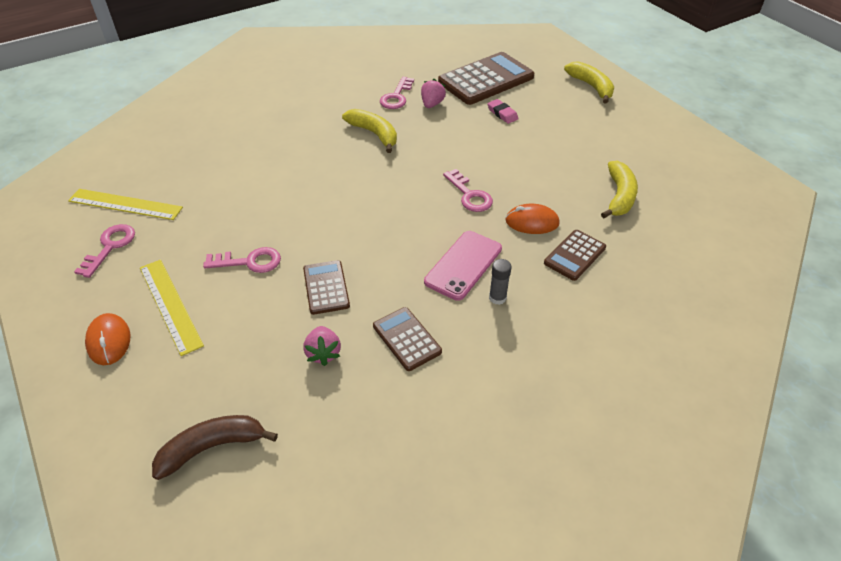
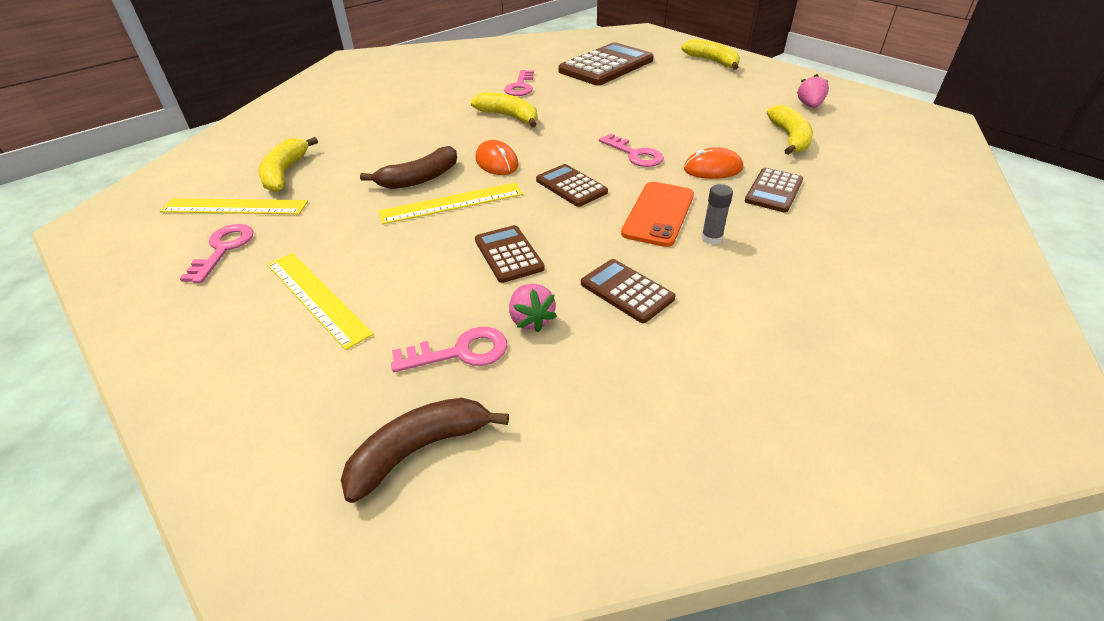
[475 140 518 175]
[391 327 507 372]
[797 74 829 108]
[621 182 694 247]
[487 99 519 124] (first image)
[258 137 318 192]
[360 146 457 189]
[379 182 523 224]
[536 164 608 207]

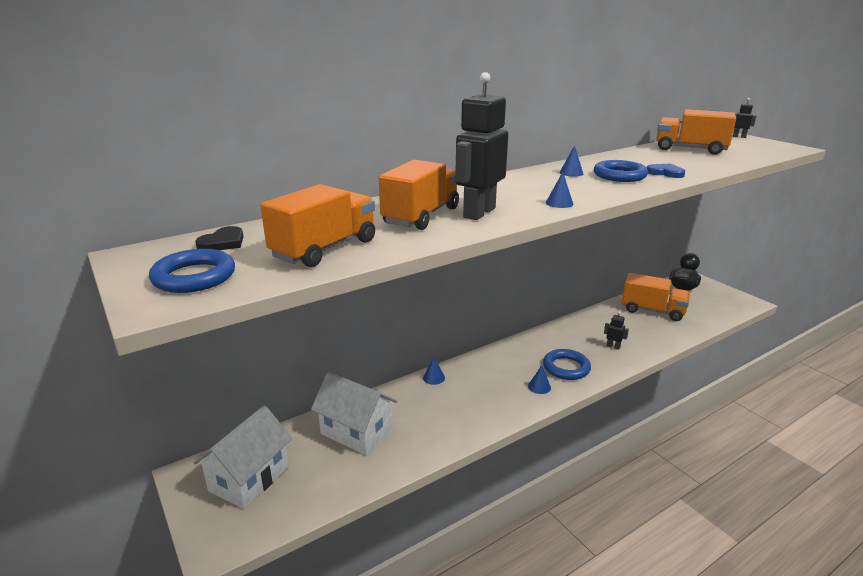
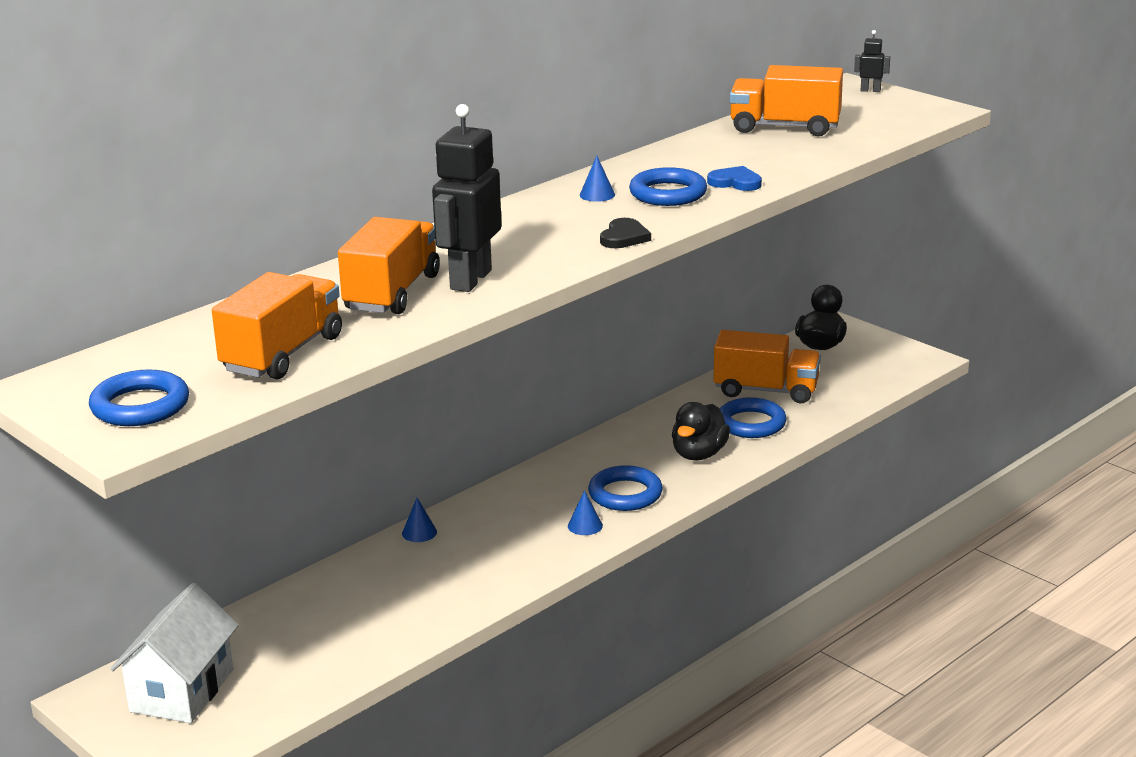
[600 218 651 248]
[311 372 398 455] (first image)
[546 172 573 208] (first image)
[672 402 730 460]
[720 397 787 438]

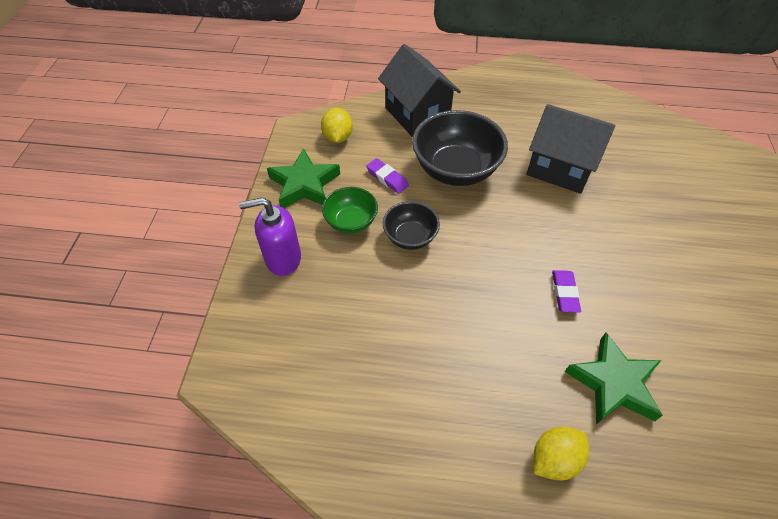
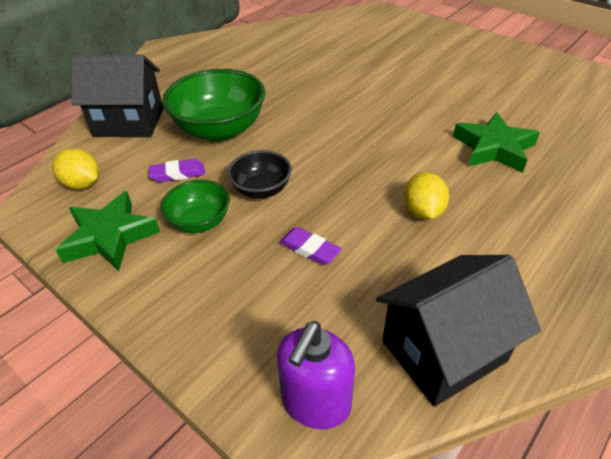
[277 321 355 429]
[162 69 265 141]
[376 255 541 407]
[404 172 449 220]
[279 227 342 265]

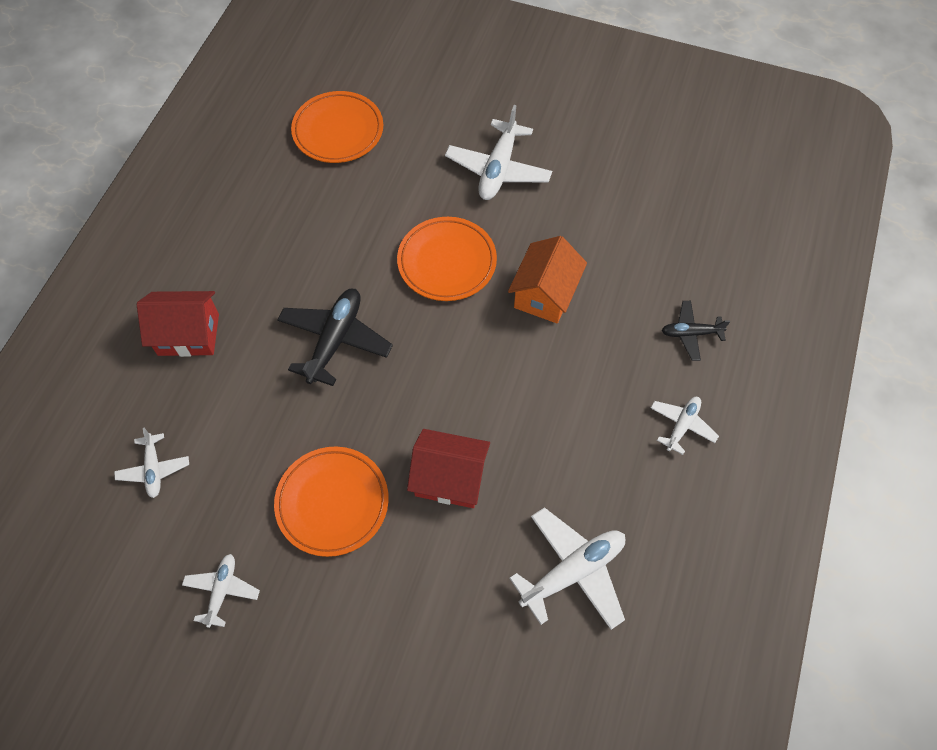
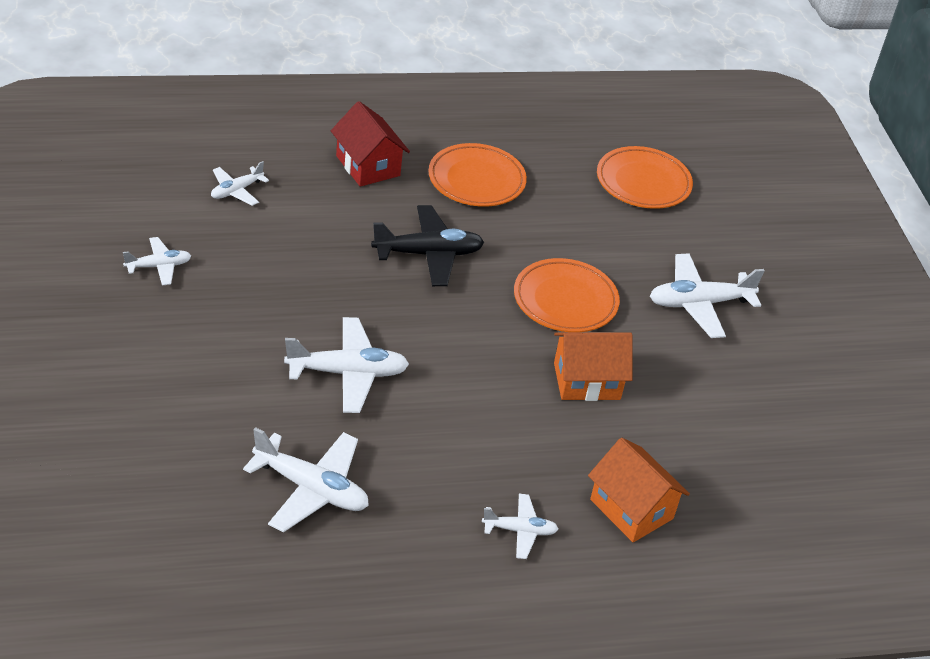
[428 143 527 207]
[284 317 409 413]
[588 438 690 542]

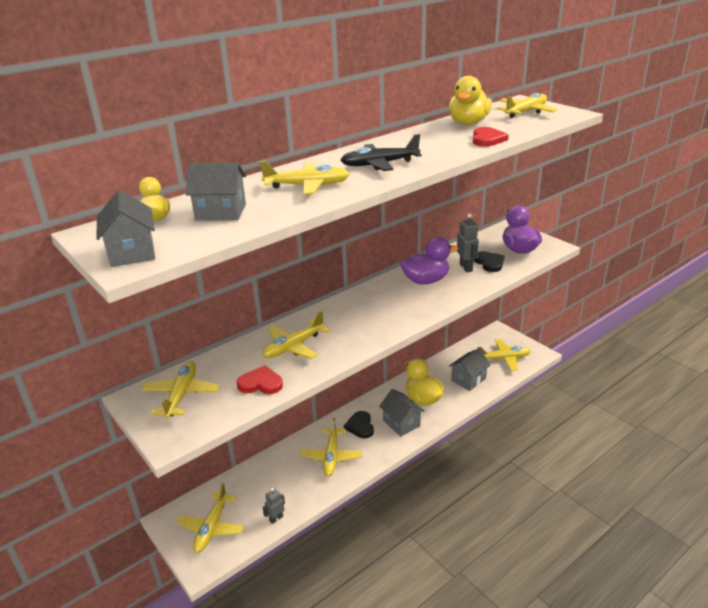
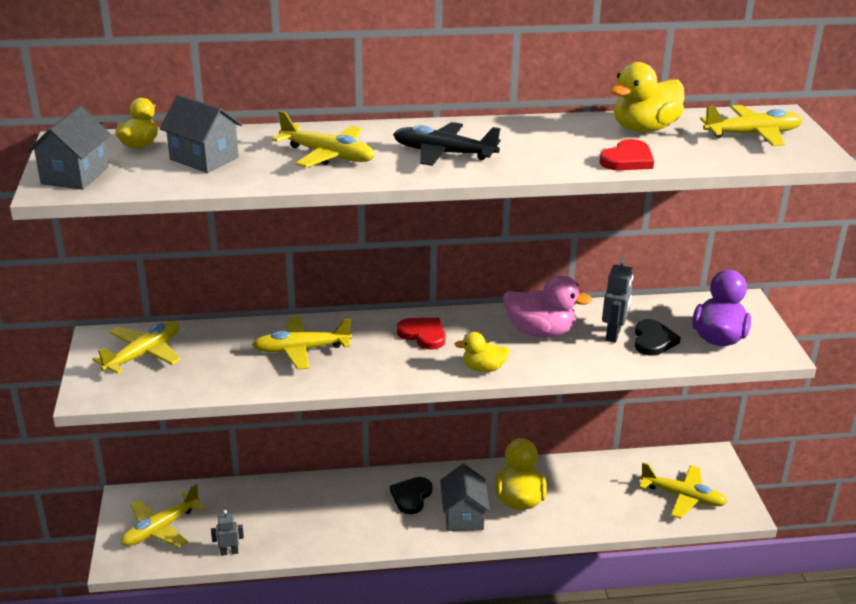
[397 318 445 350]
[300 418 362 477] (first image)
[503 275 592 338]
[449 348 491 391] (first image)
[455 332 510 372]

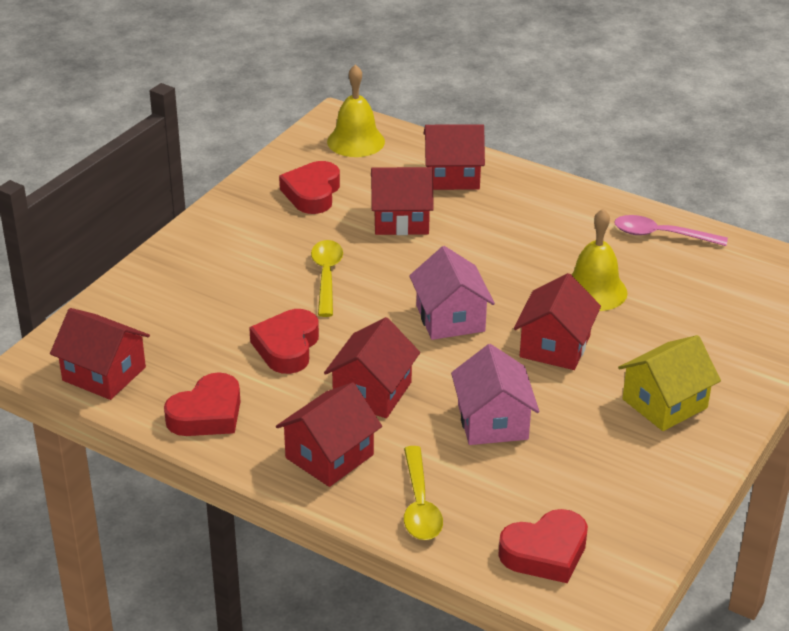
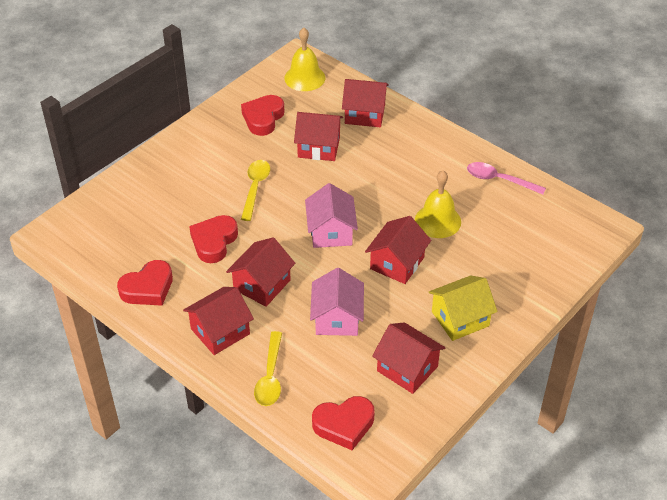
[372 322 445 394]

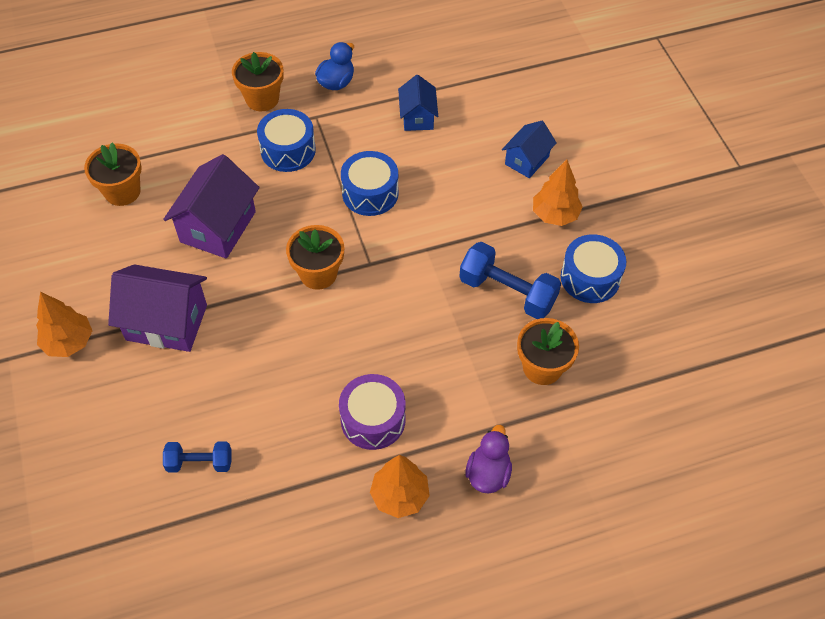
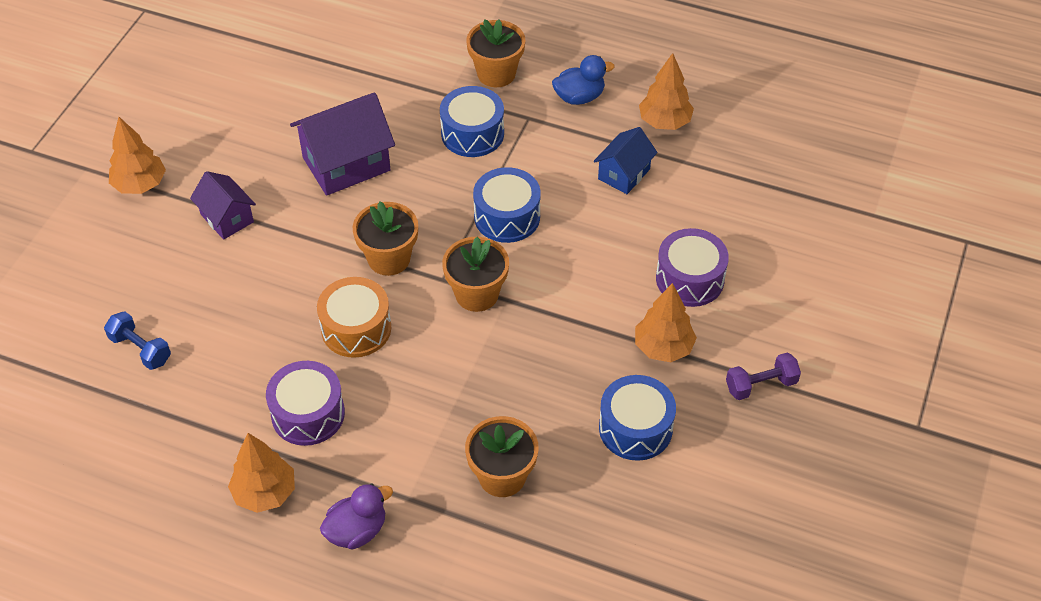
[442 237 509 312]
[190 171 256 240]
[459 242 561 319] (first image)
[656 228 729 307]
[317 277 391 358]
[639 53 694 130]
[726 352 801 400]

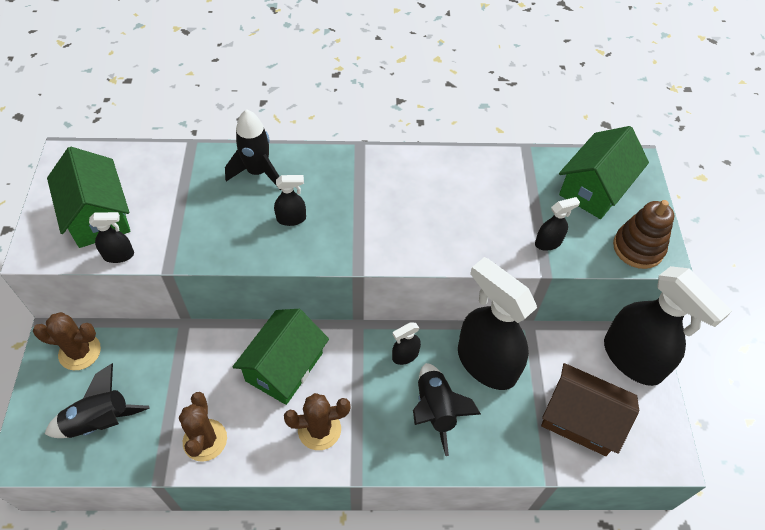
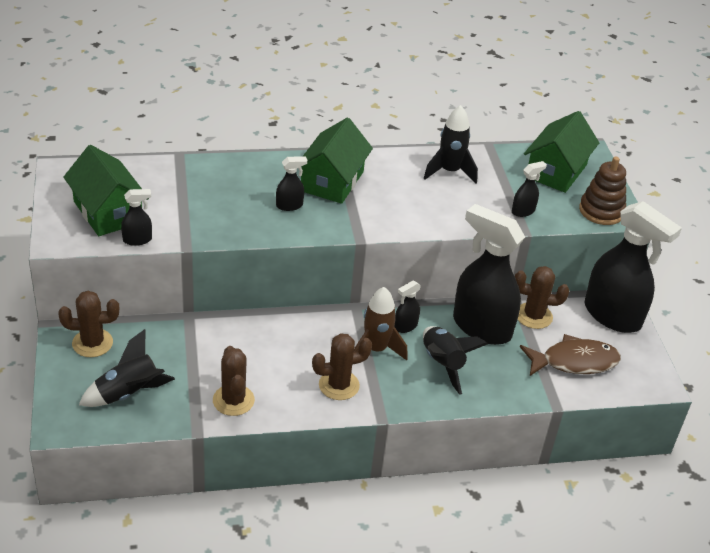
[424 105 478 183]
[301 118 373 204]
[520 334 621 376]
[352 287 408 365]
[515 266 569 329]

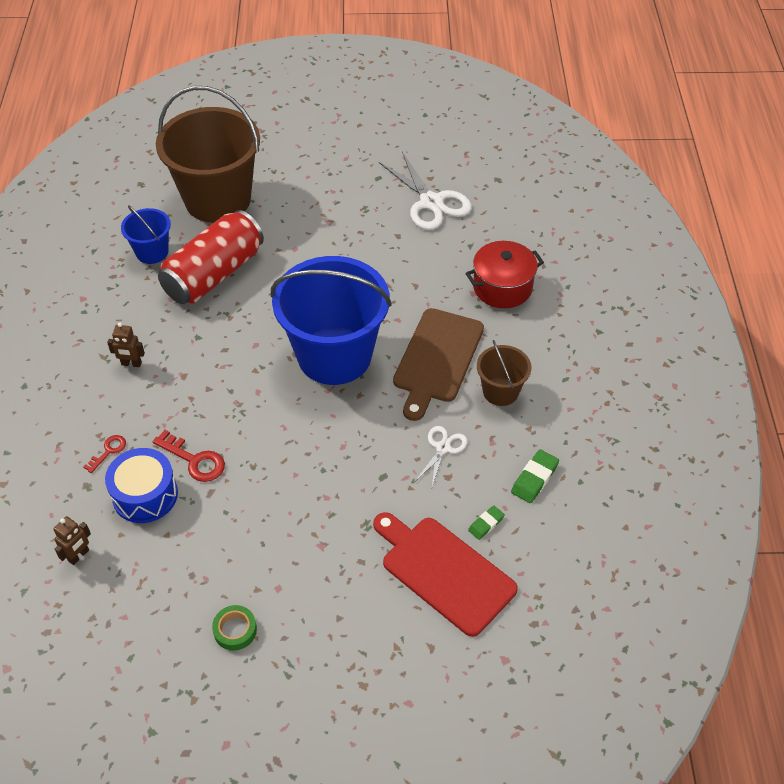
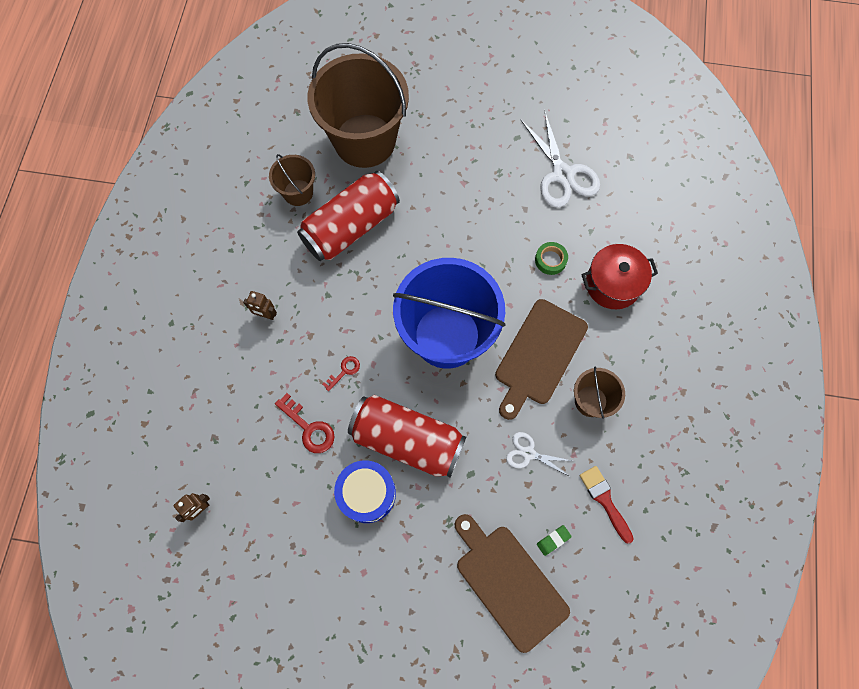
[322 356 360 391]
[334 460 396 523]
[269 154 315 206]
[535 242 568 275]
[455 514 570 653]
[506 432 572 476]
[580 466 634 544]
[348 395 466 477]

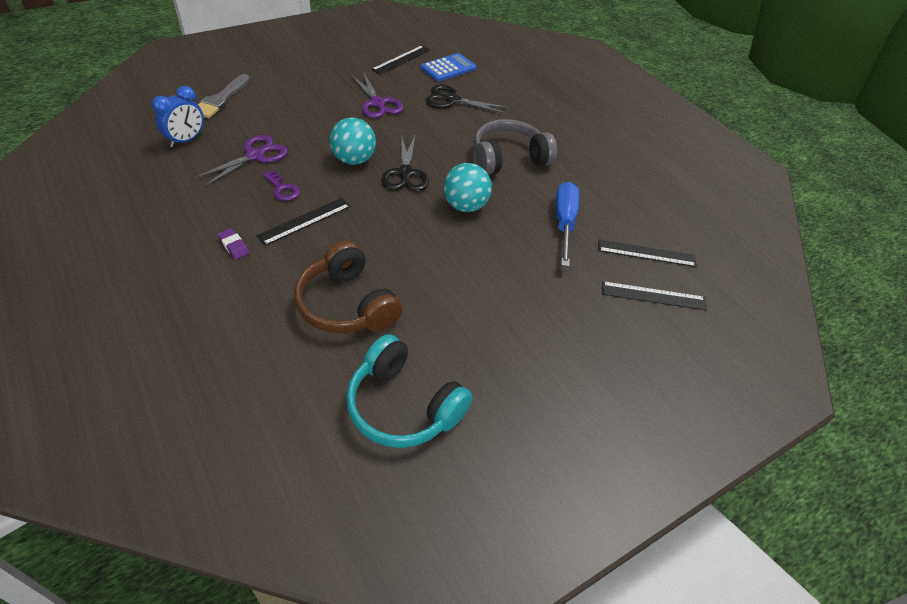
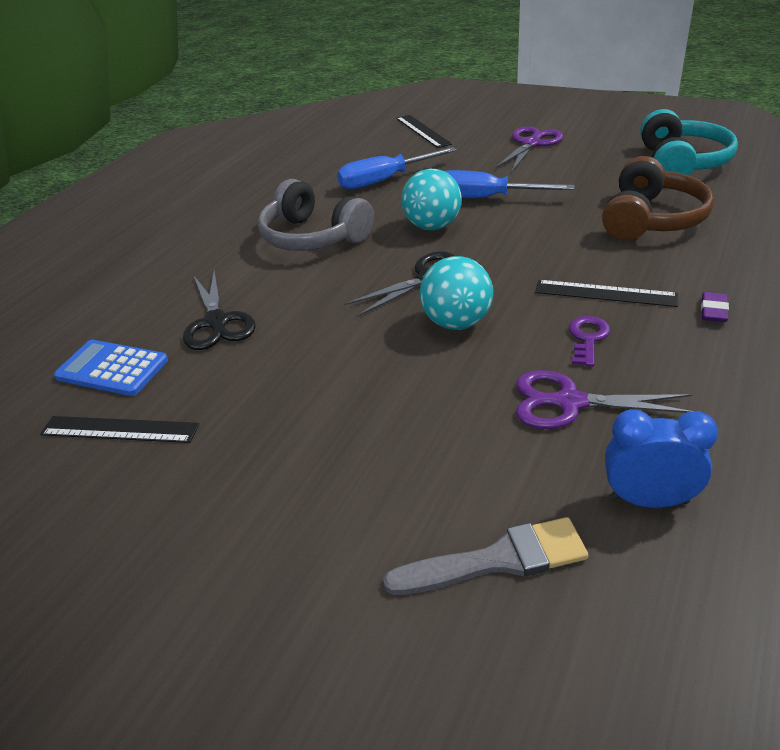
[495 126 563 172]
[598 239 697 267] (first image)
[445 170 574 198]

